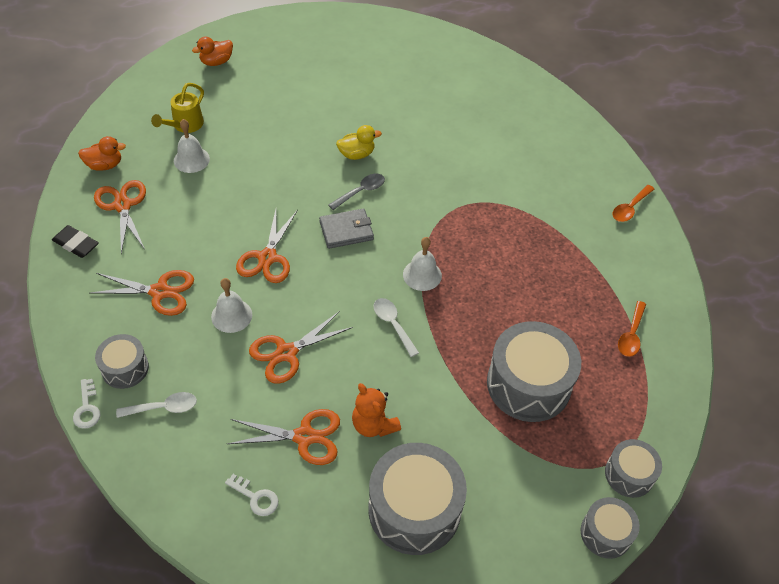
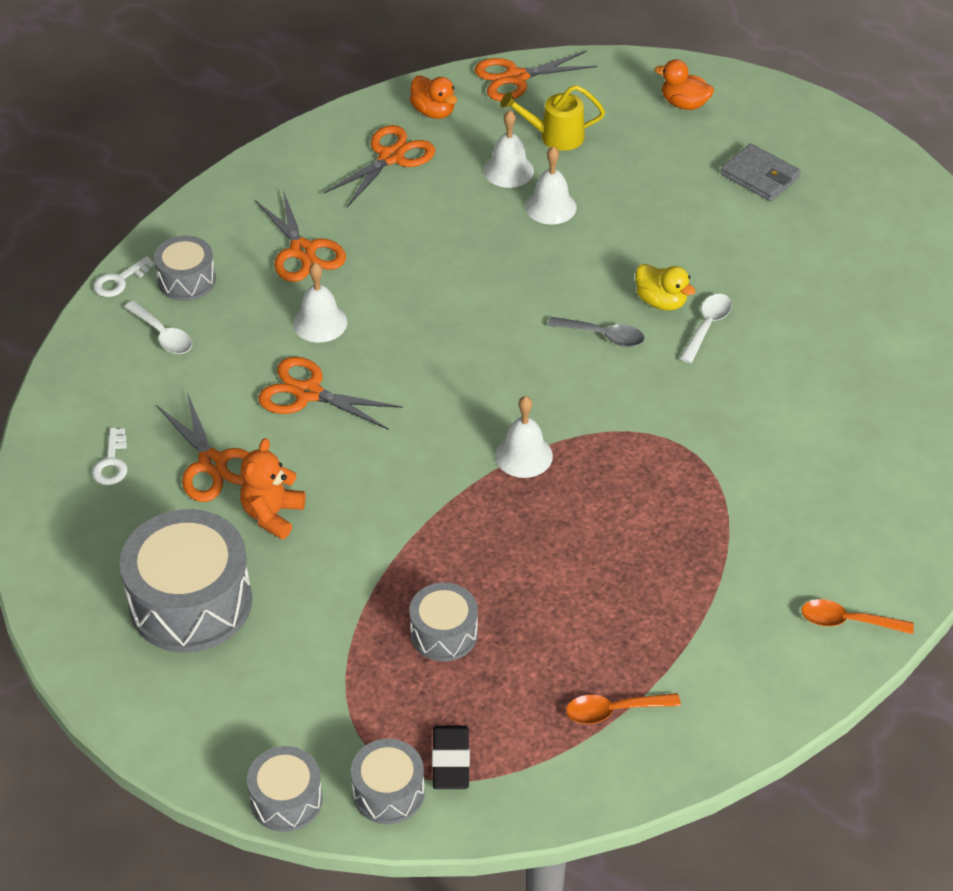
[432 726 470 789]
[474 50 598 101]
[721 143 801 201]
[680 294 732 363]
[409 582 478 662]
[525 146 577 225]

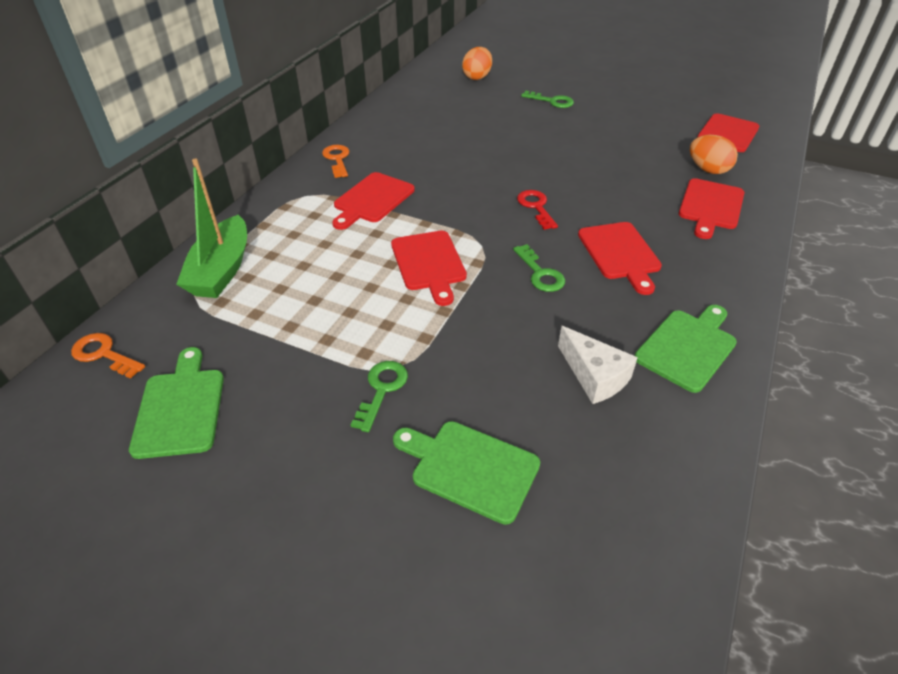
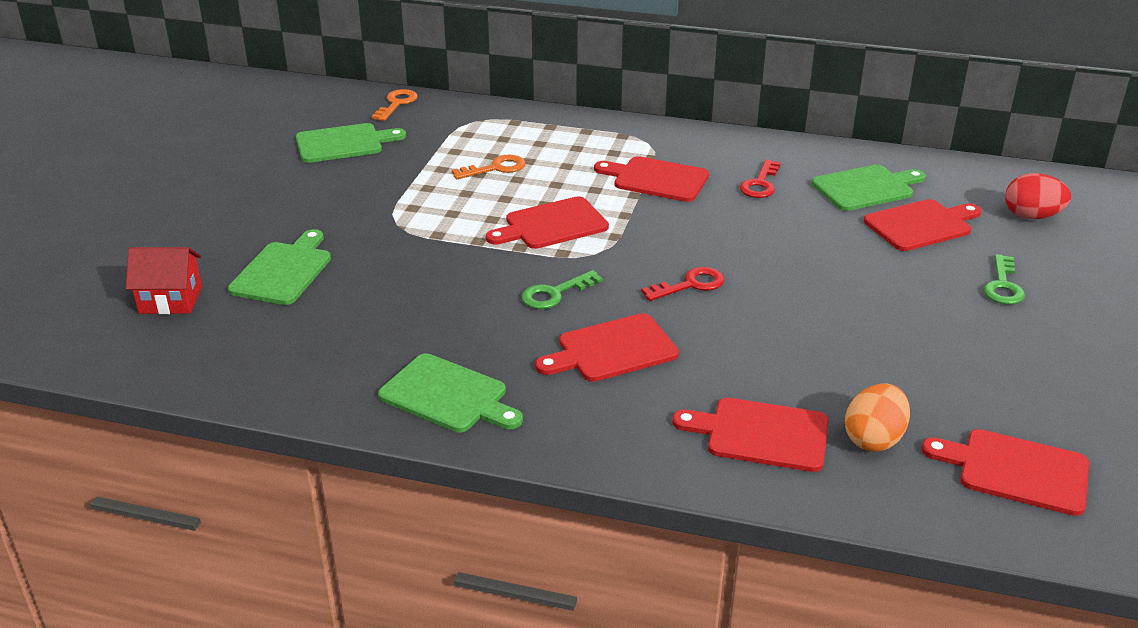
[176 159 247 298] (first image)
[452 155 526 179]
[351 361 408 432] (first image)
[1005 173 1071 219]
[558 326 638 404] (first image)
[126 247 202 314]
[740 159 781 198]
[812 165 926 211]
[864 199 981 251]

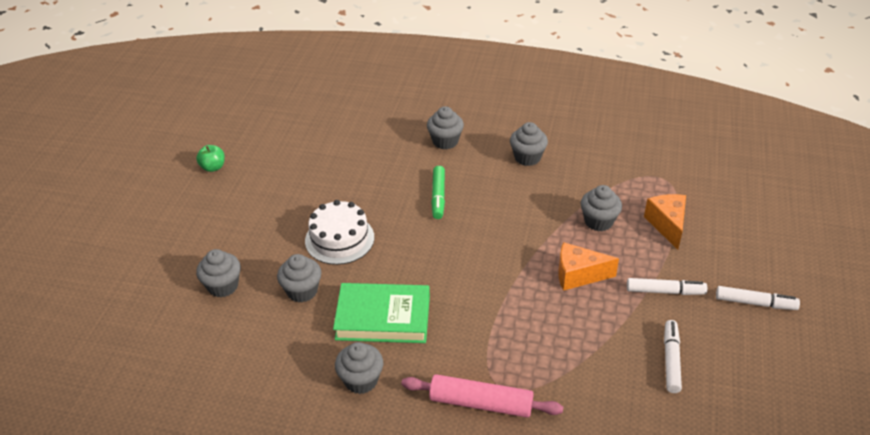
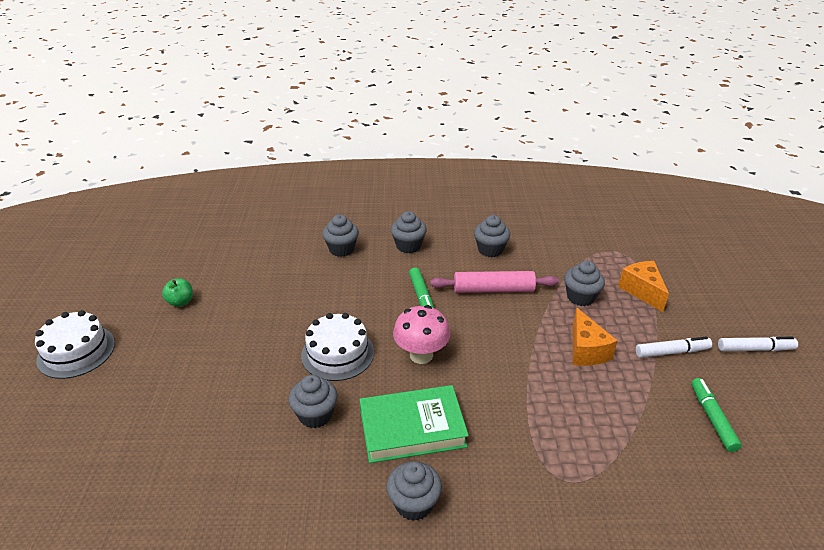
[322 214 359 257]
[430 271 559 293]
[573 307 618 366]
[691 378 742 452]
[35 310 115 379]
[393 305 450 364]

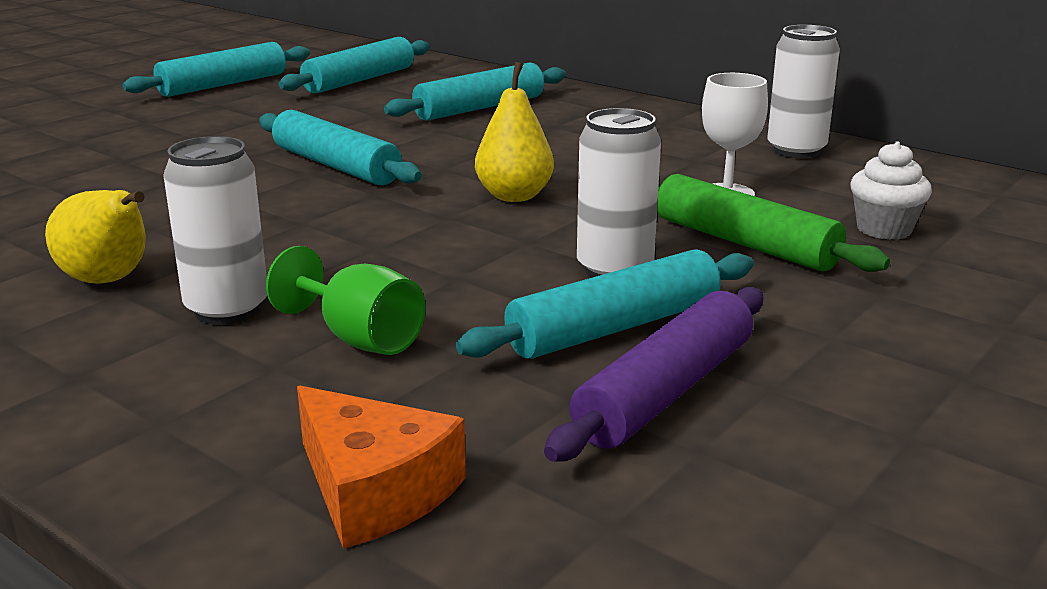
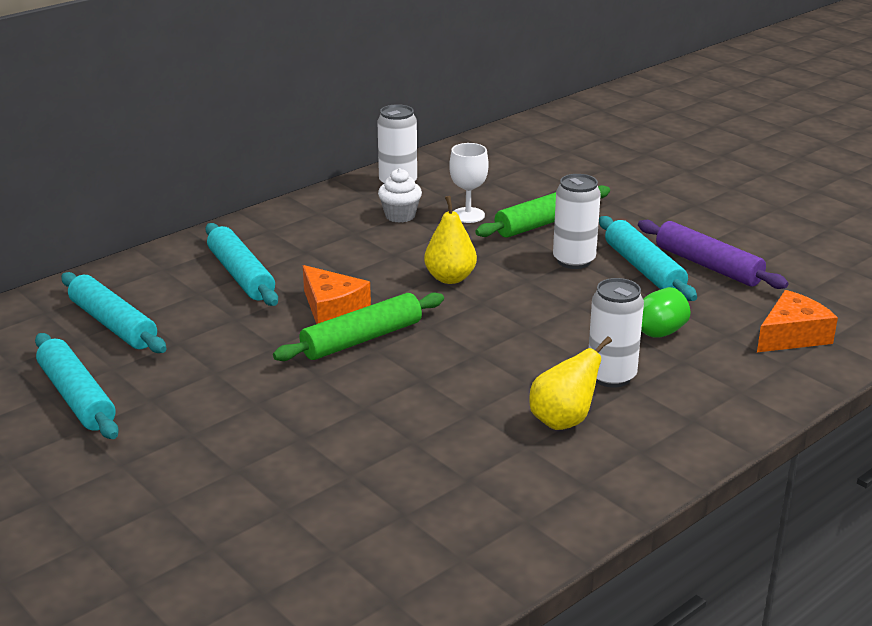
[273 292 444 361]
[378 168 422 223]
[303 265 371 324]

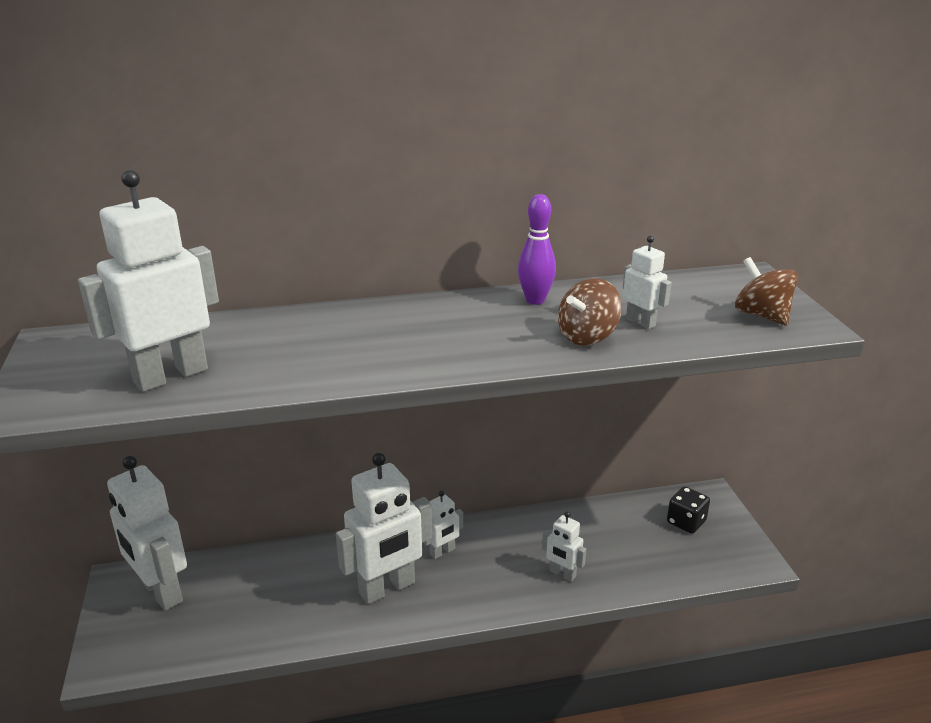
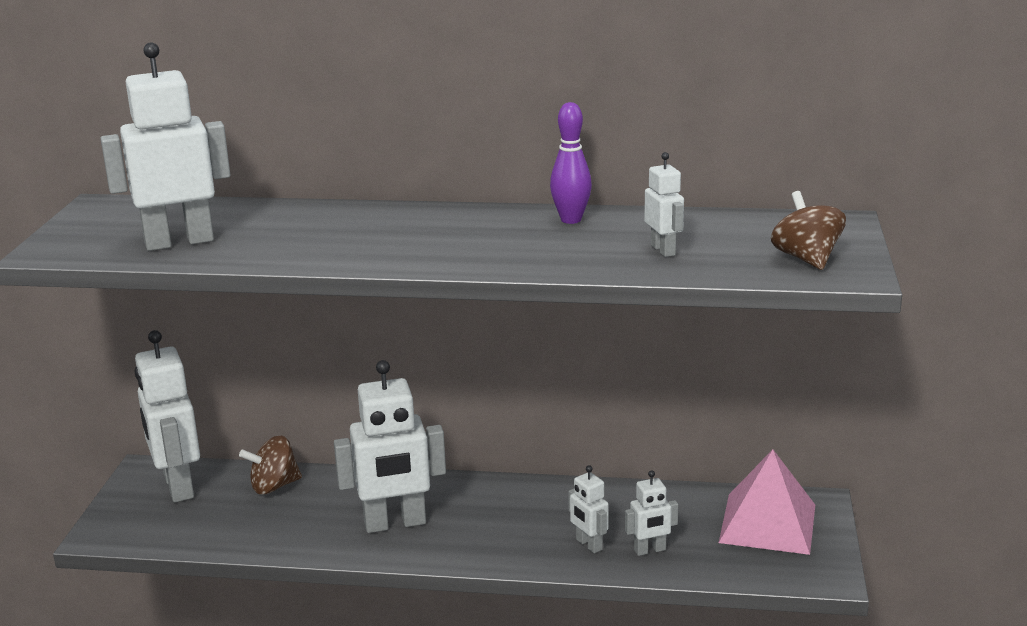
[625 470 678 556]
[239 435 302 495]
[719 449 815 555]

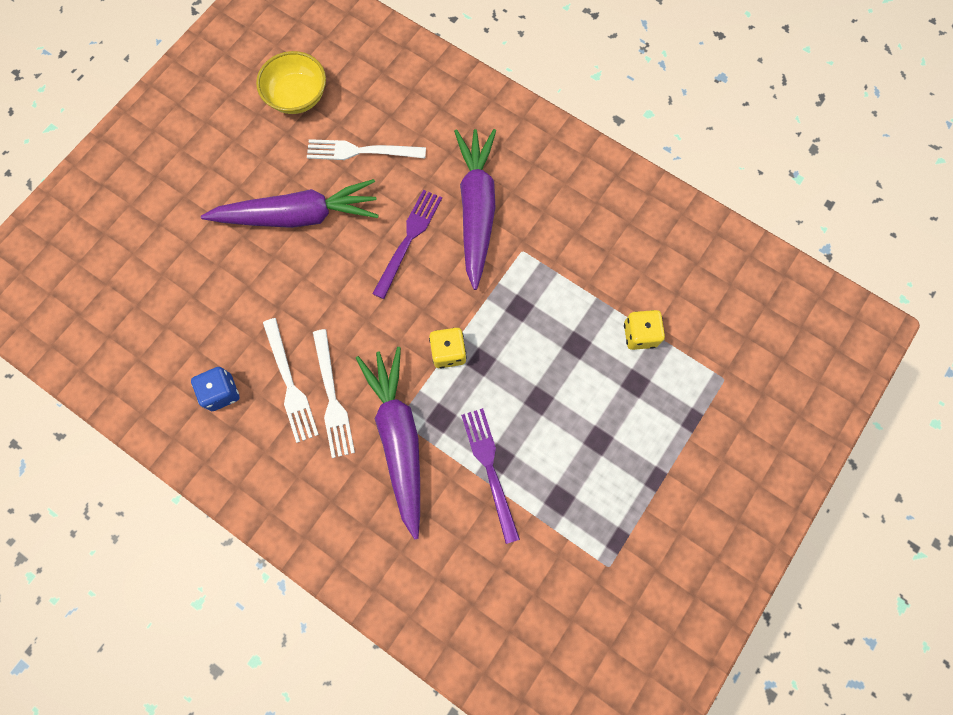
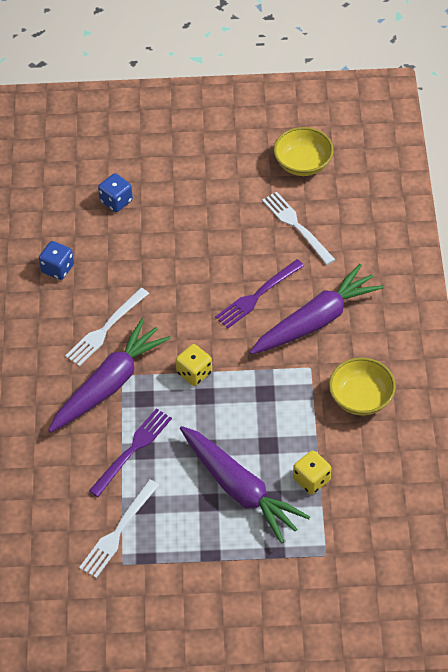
[180 426 310 544]
[79 479 159 578]
[215 259 304 329]
[98 173 133 212]
[329 357 396 415]

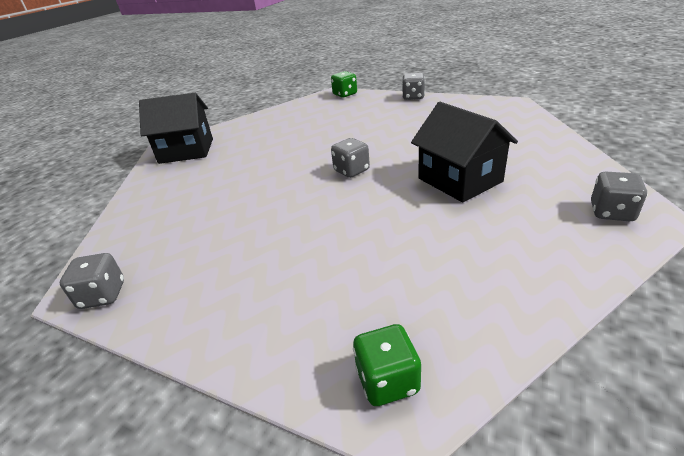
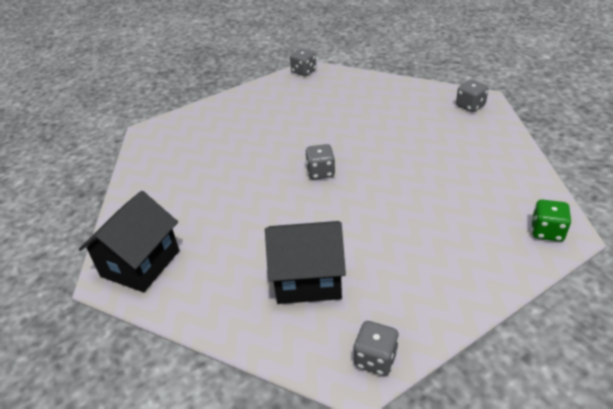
[331 71 357 98] (first image)
[290 48 316 76]
[265 221 346 304]

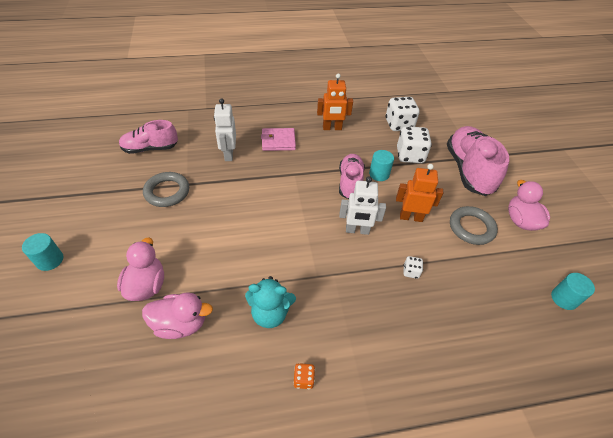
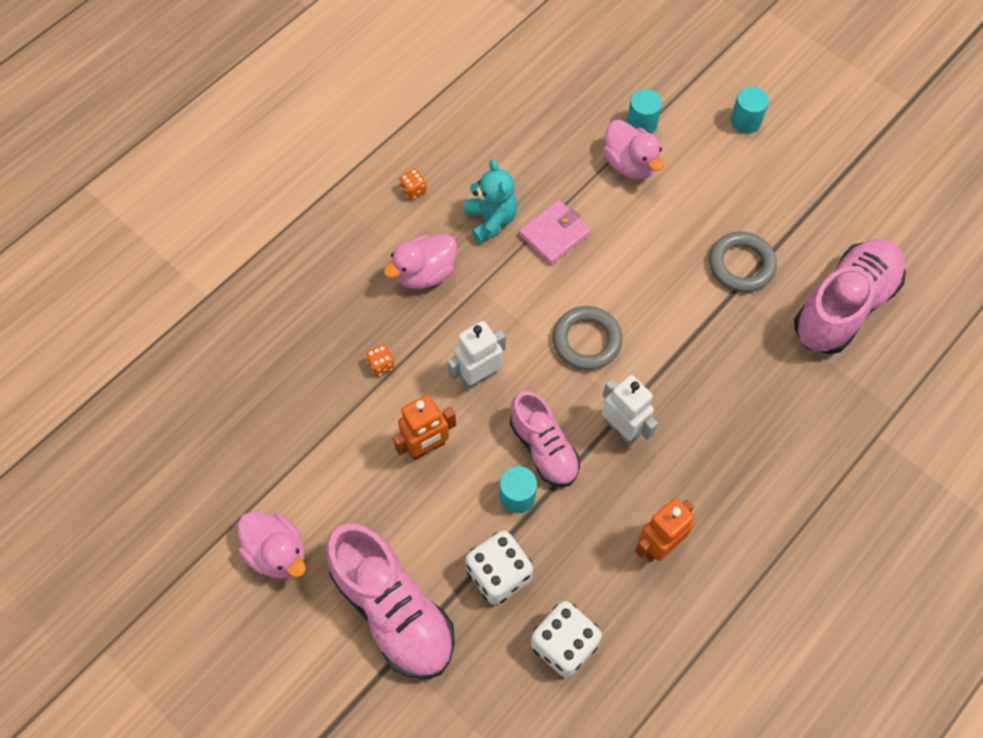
[794 239 906 354]
[384 234 457 289]
[602 375 658 445]
[464 159 517 244]
[519 200 591 265]
[366 344 395 376]
[553 306 622 370]
[627 89 662 134]

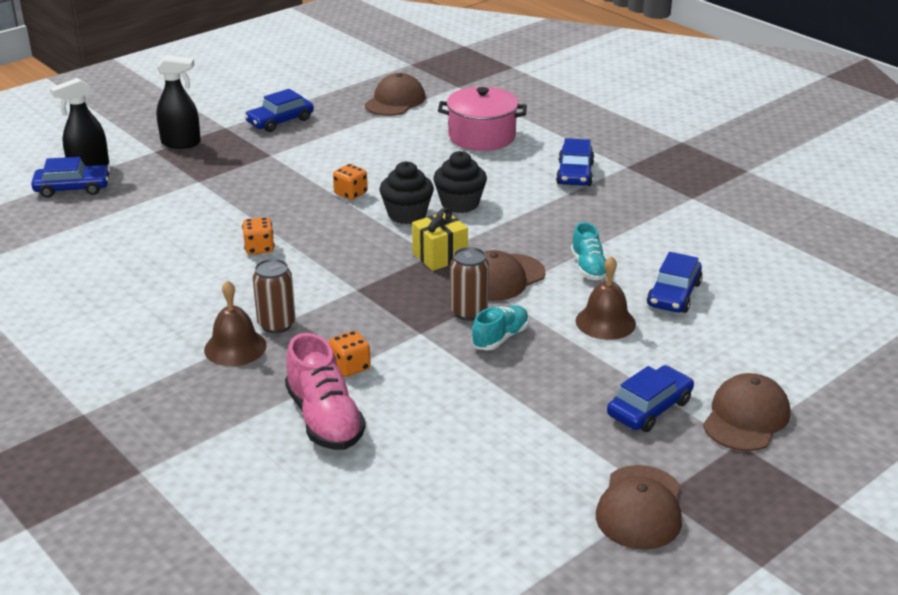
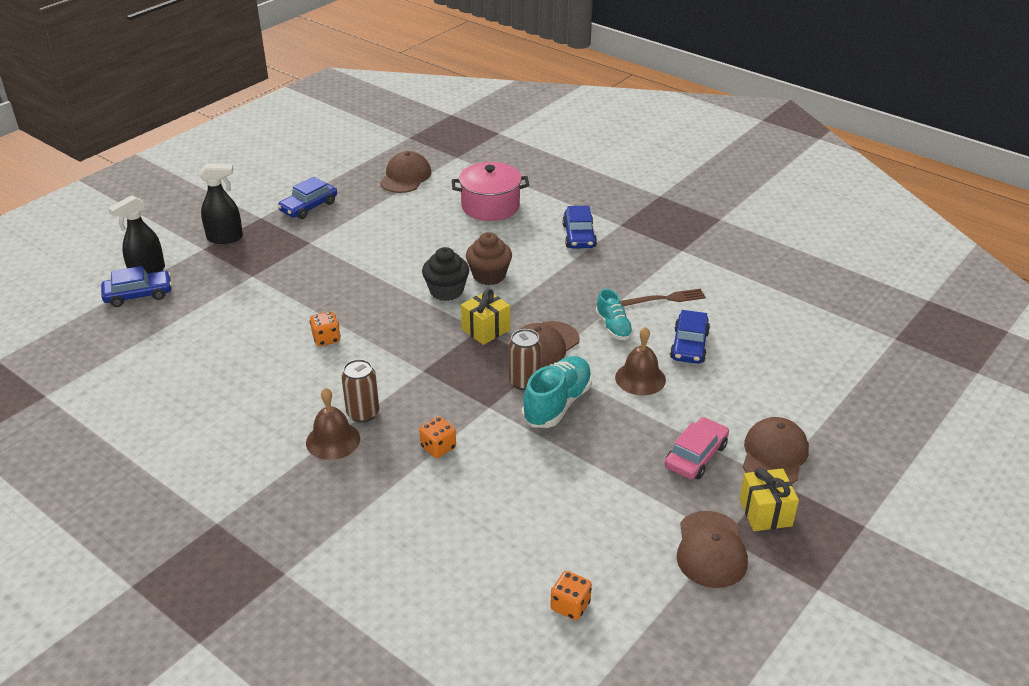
[285 333 366 450] (first image)
[550 571 592 620]
[466 232 512 285]
[522 356 592 428]
[665 417 729 479]
[620 289 706 307]
[739 468 799 531]

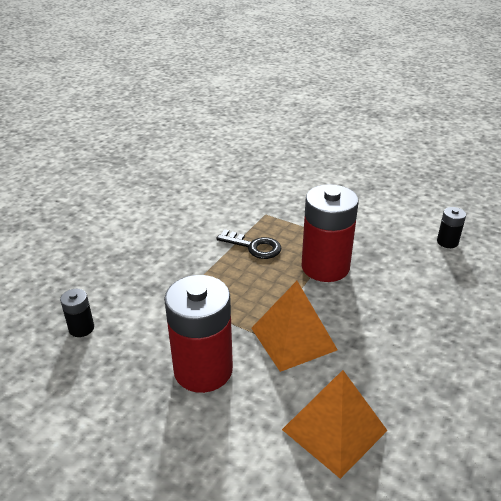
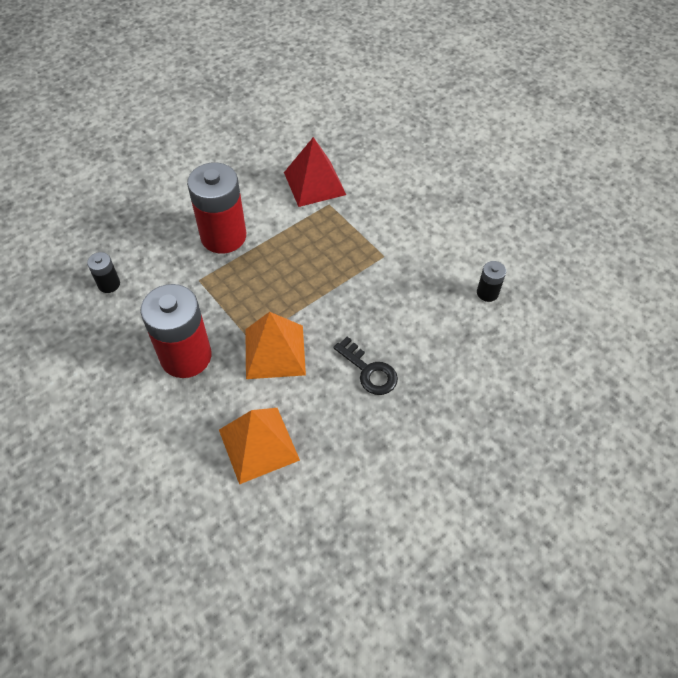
[333 337 398 395]
[187 162 246 254]
[284 137 346 207]

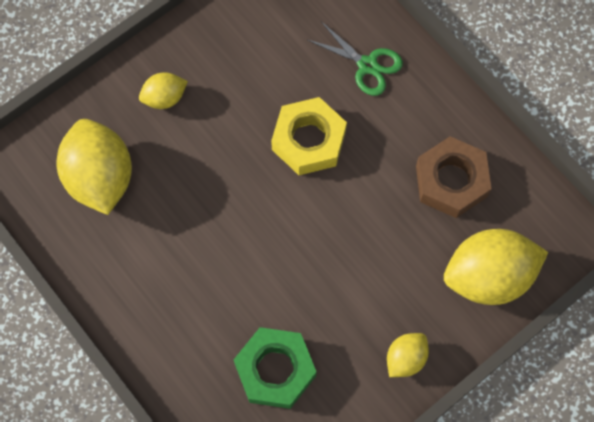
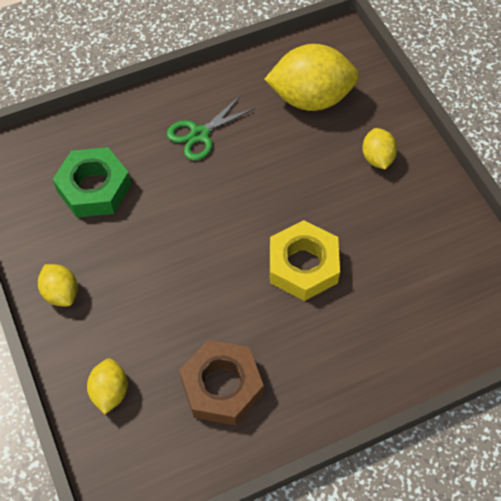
[166 95 255 161]
[87 358 128 414]

